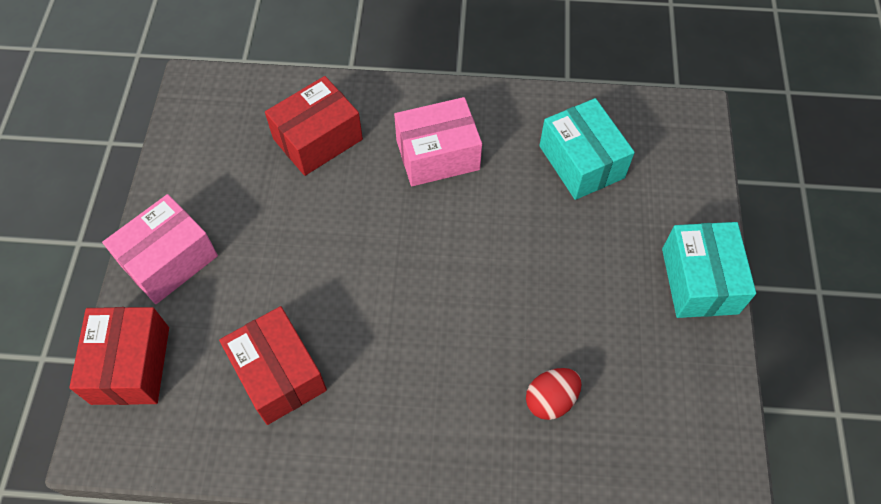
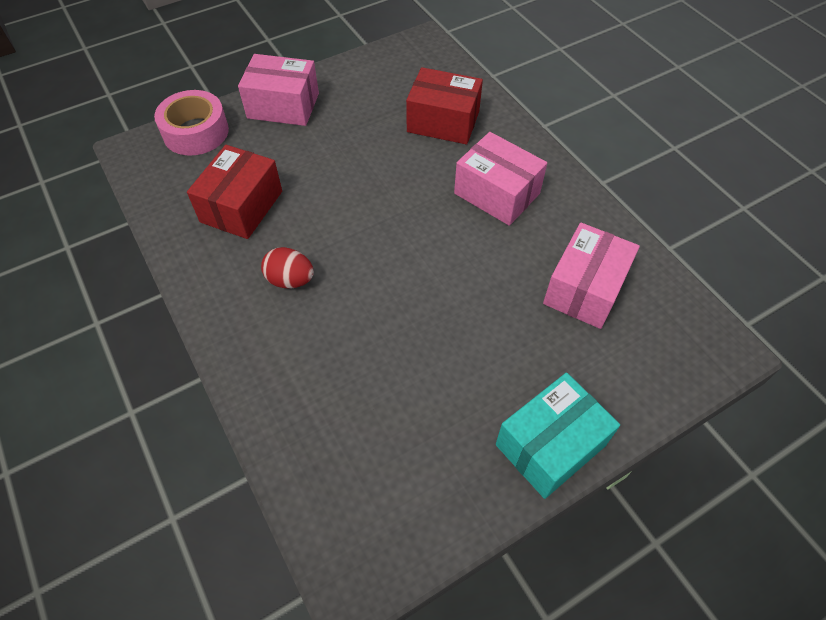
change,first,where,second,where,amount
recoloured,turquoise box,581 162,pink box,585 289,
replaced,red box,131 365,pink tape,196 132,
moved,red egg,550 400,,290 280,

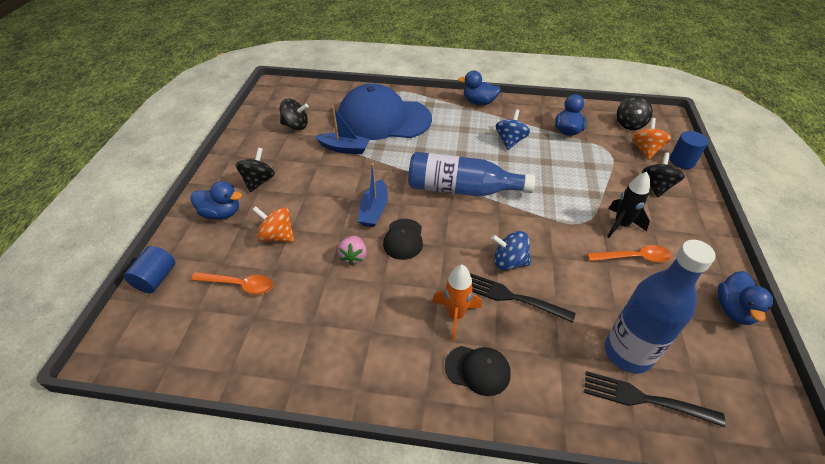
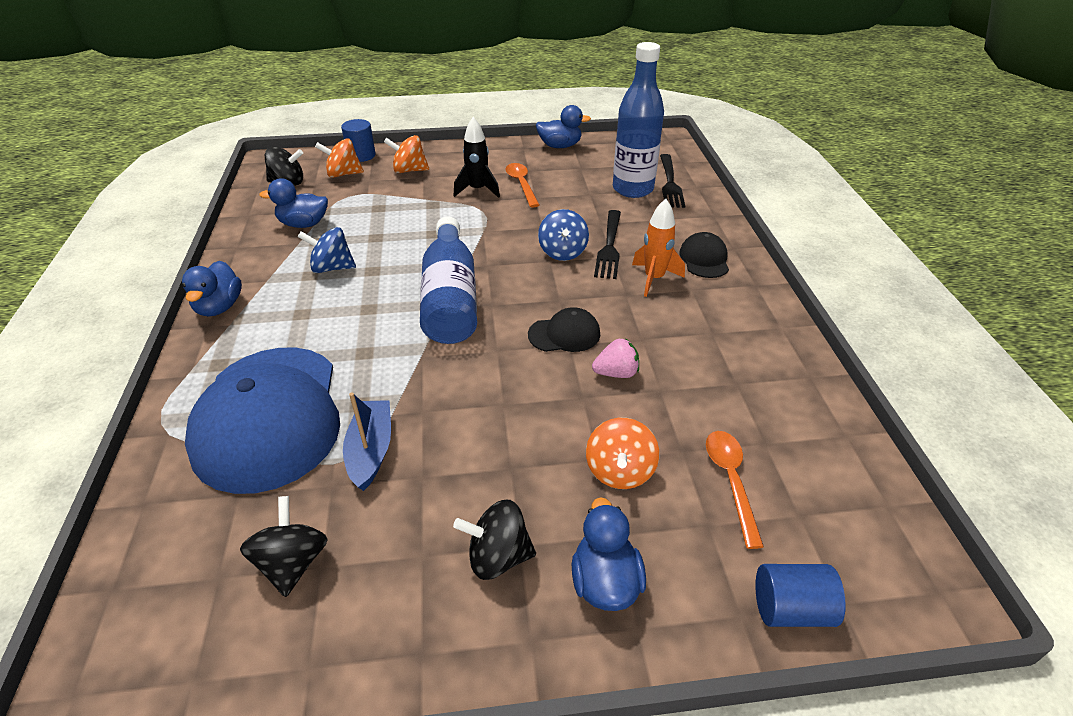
change,first,where,second,where,amount
recoloured,black spinning top,656 186,orange spinning top,409 170,
removed,blue boat,374 210,,,

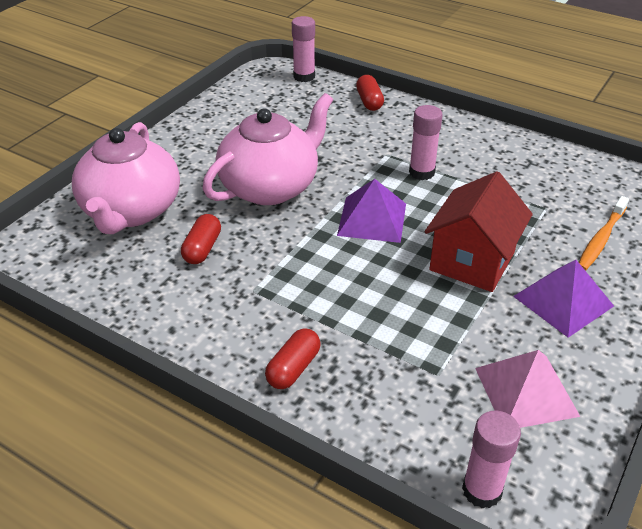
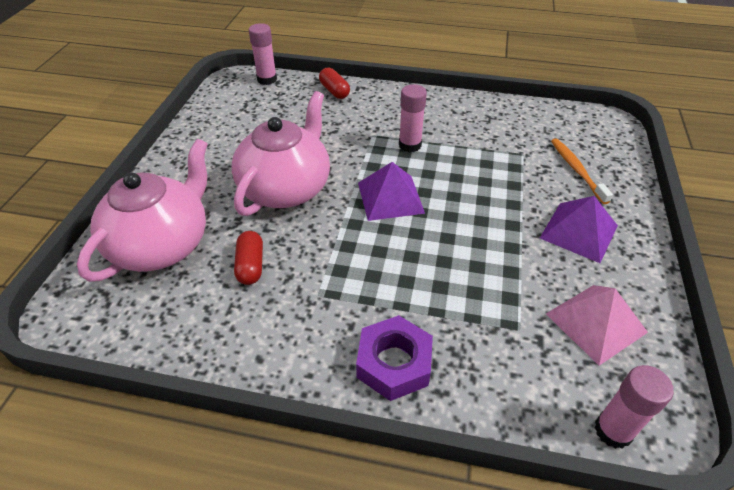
change,first,where,second,where,amount
turned,pink teapot,131 211,,162 245,135 degrees counterclockwise
removed,red house,472 261,,,
turned,orange toothbrush,601 239,,577 170,150 degrees clockwise
replaced,red capsule,293 368,purple nut,394 363,

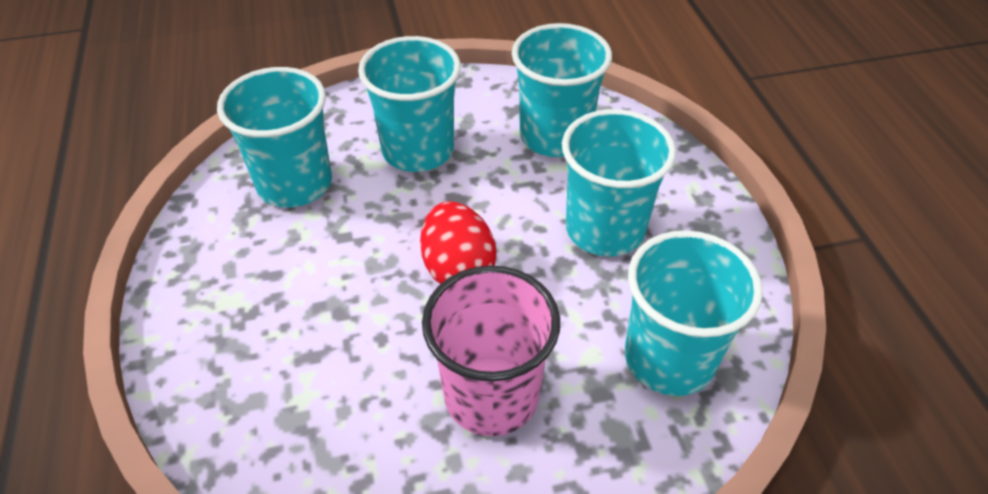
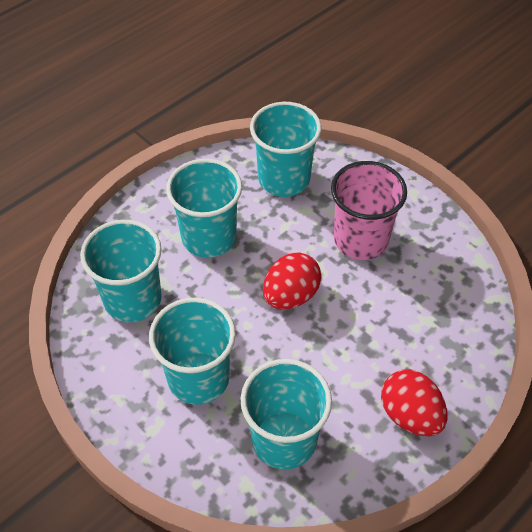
change,first,where,second,where,amount
added,,,red egg,410 415,

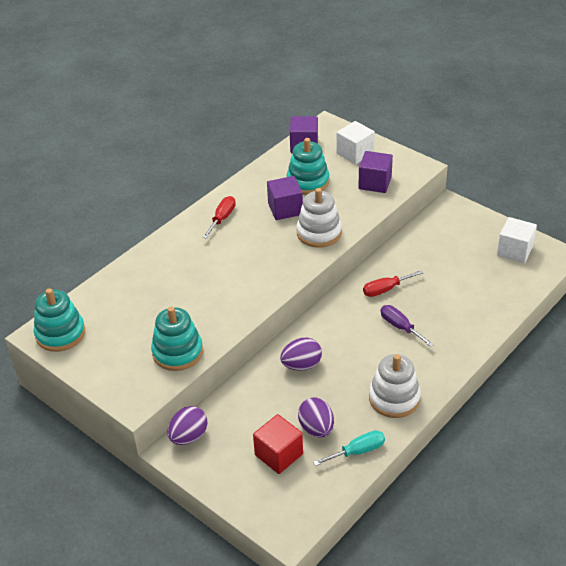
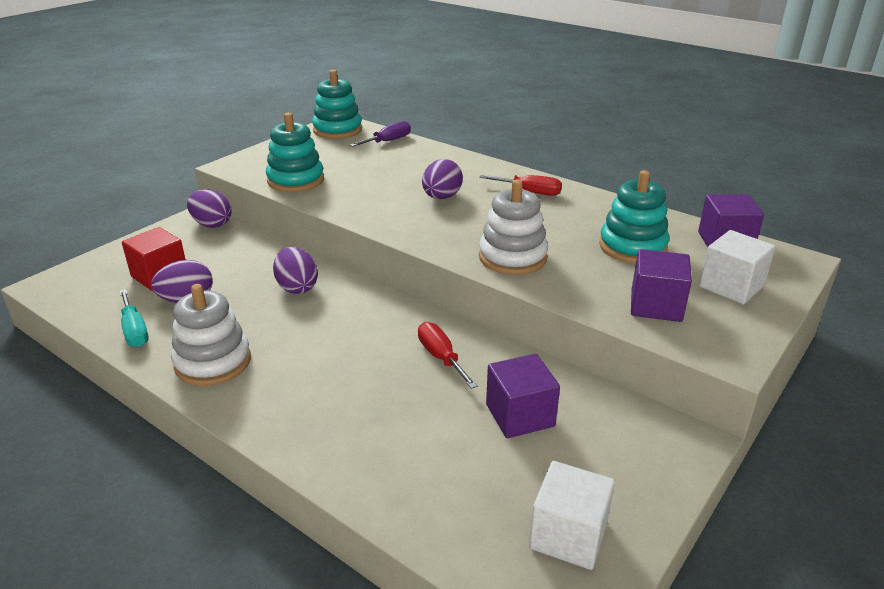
change,first,where,second,where,amount
moved,purple cube,285 209,,520 415,
moved,purple screwdriver,400 327,,388 141,
added,,,purple egg,441 197,

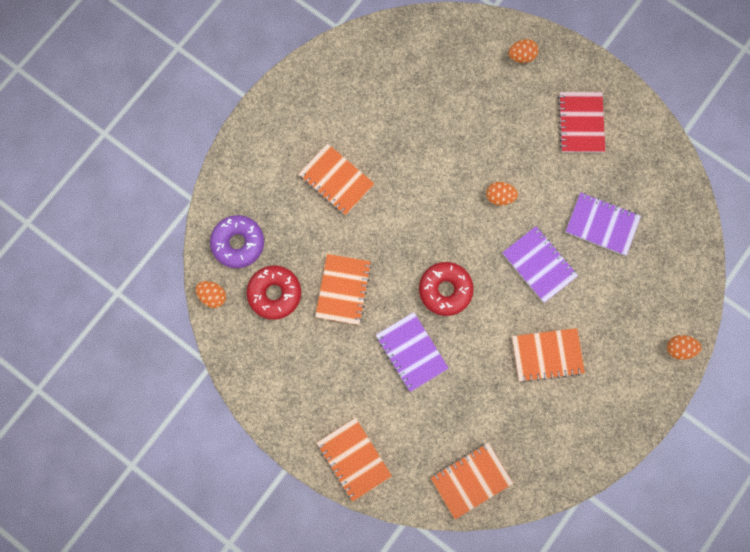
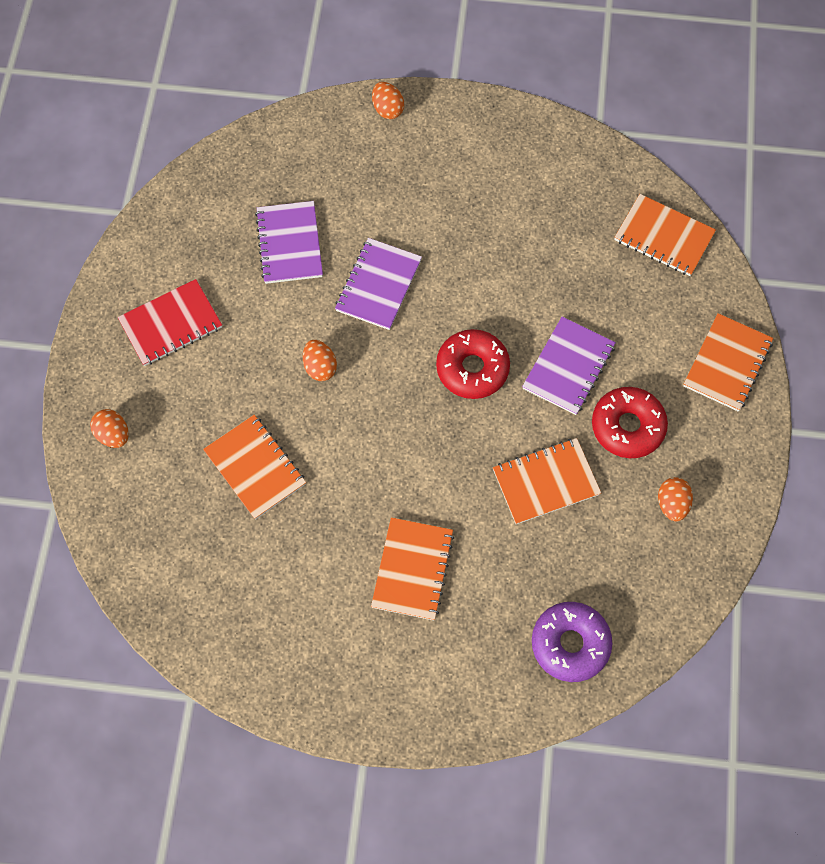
change,first,where,second,where,amount
moved,red donut,275 294,,627 426,
moved,orange egg,213 296,,672 504,
moved,orange notebook,547 355,,255 468,

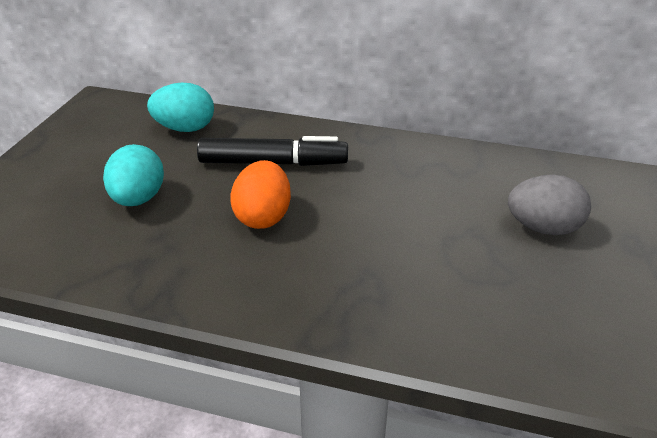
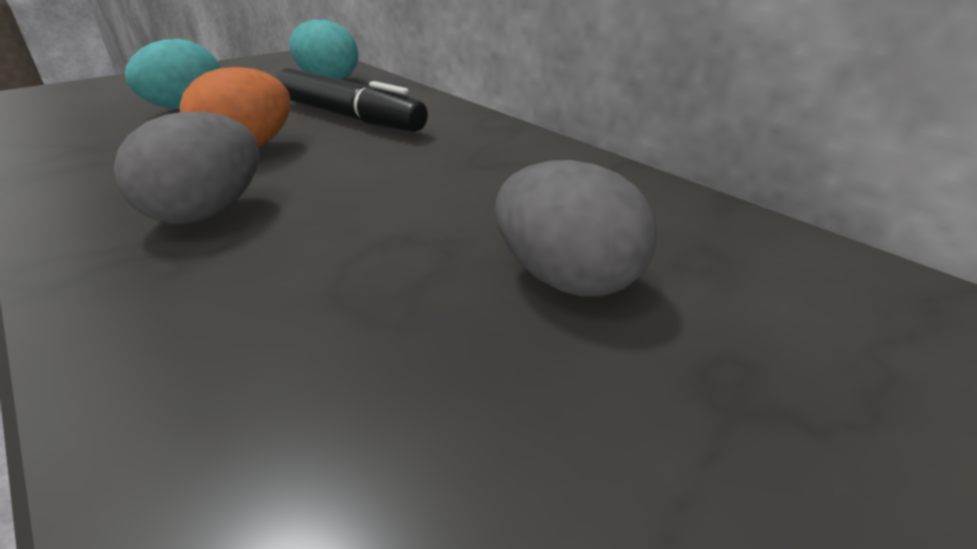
change,first,where,second,where,amount
added,,,grey egg,206 213,

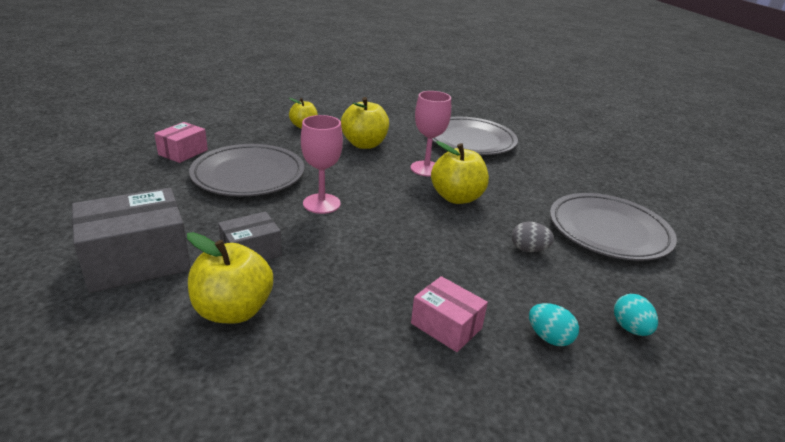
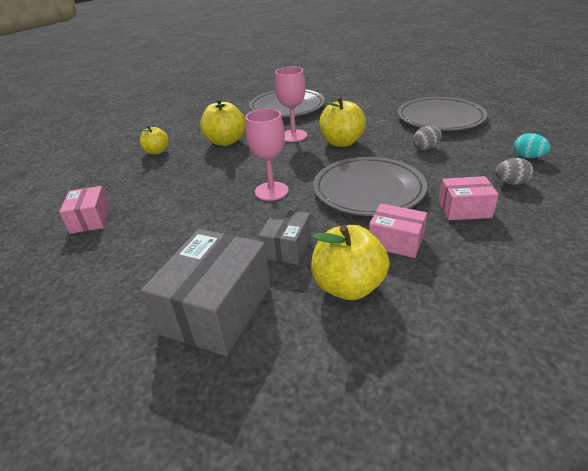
change,first,where,second,where,amount
moved,grey plate,248 175,,368 190,
recoloured,turquoise egg,549 338,grey egg,510 183,
added,,,pink box,395 241,

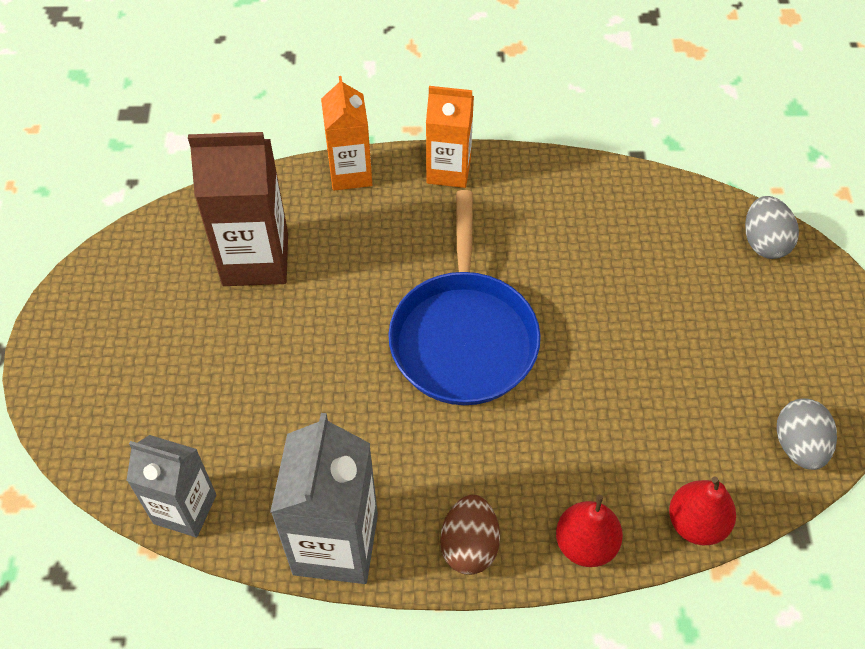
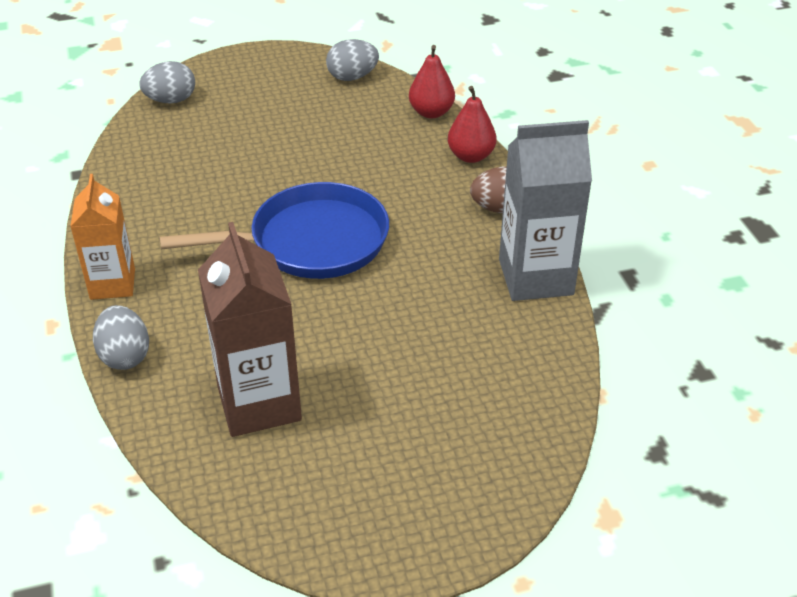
change,first,where,second,where,amount
replaced,orange carton,350 173,grey egg,125 356,
removed,grey carton,185 509,,,

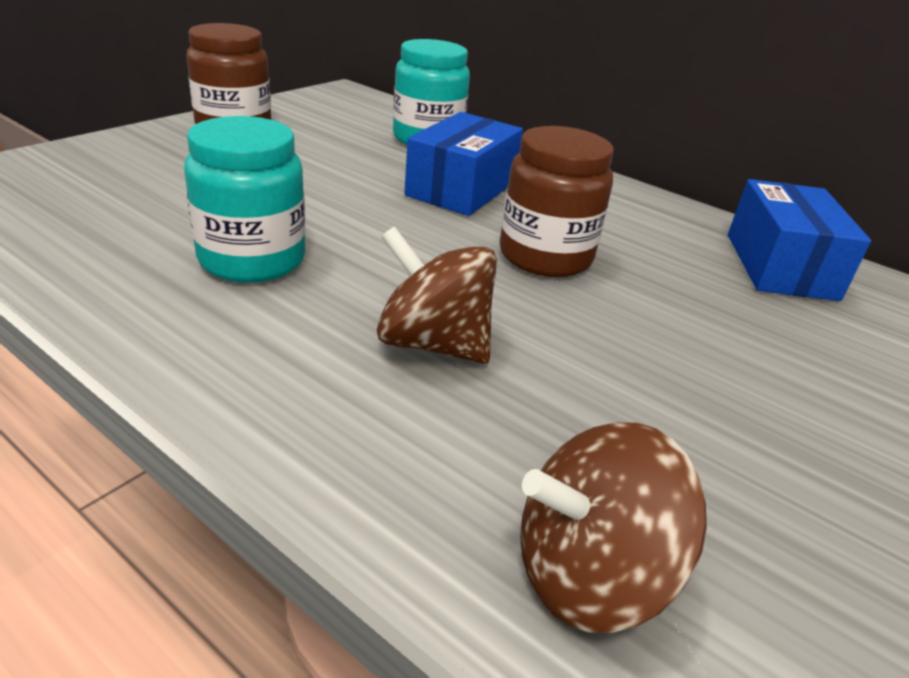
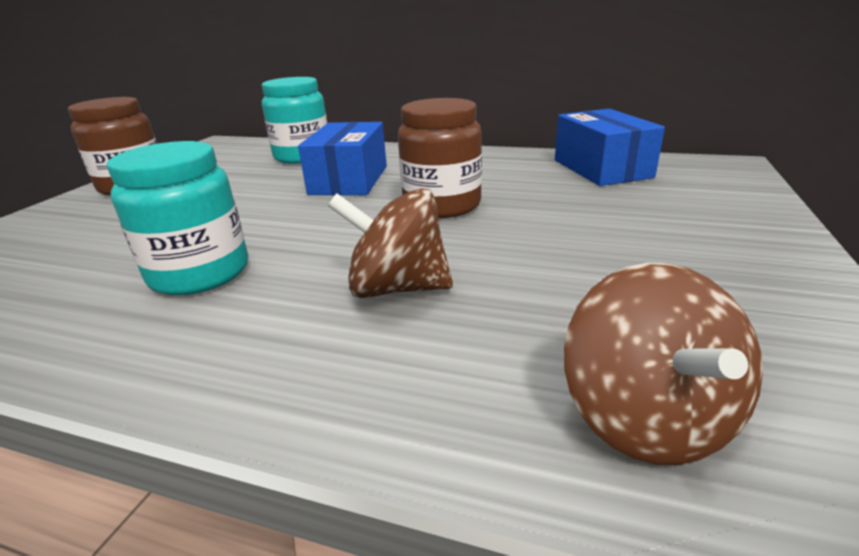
change,first,where,second,where,amount
turned,brown spinning top,589 573,,646 417,60 degrees counterclockwise

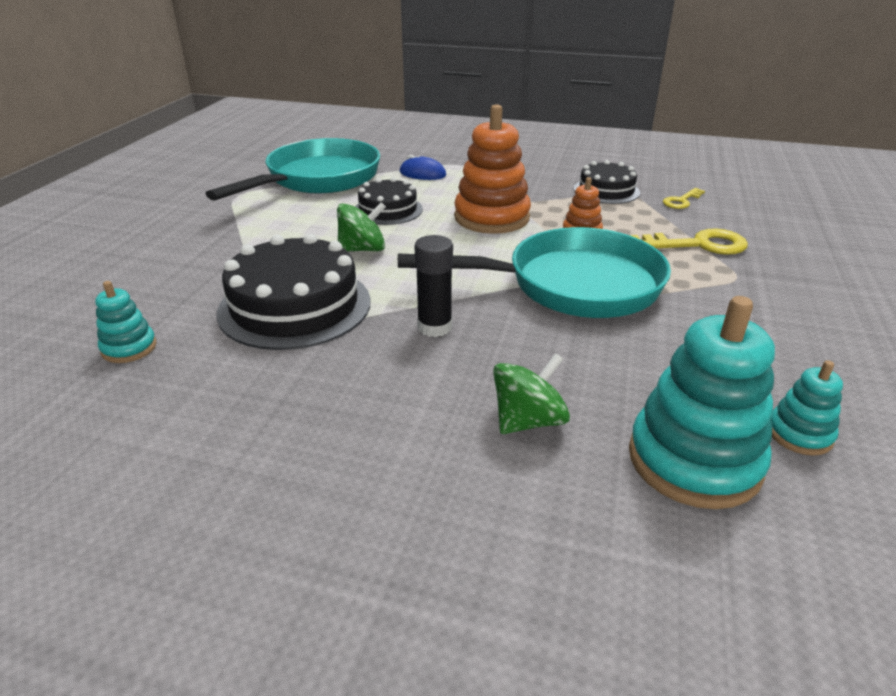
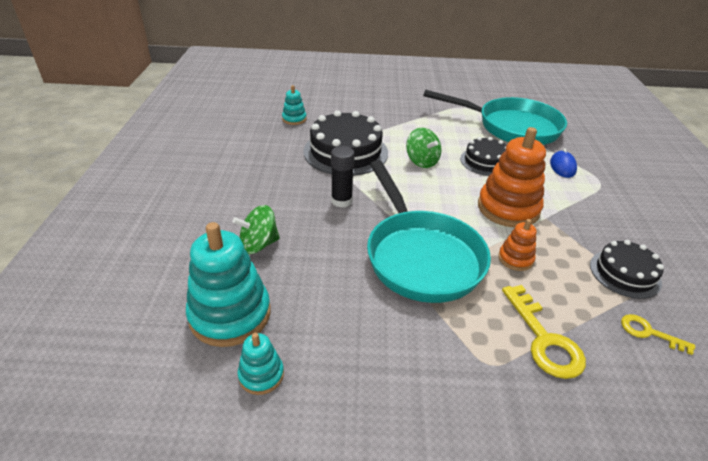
change,first,where,second,where,amount
turned,green spinning top,528 421,,259 244,120 degrees clockwise

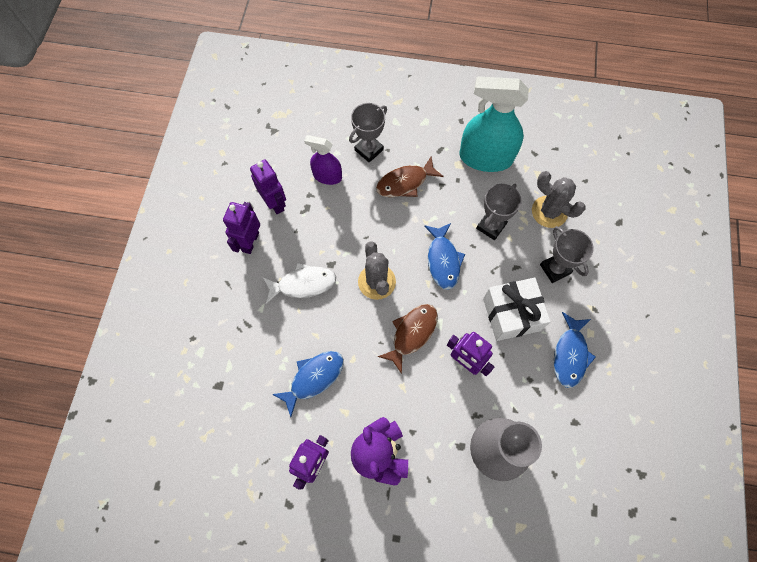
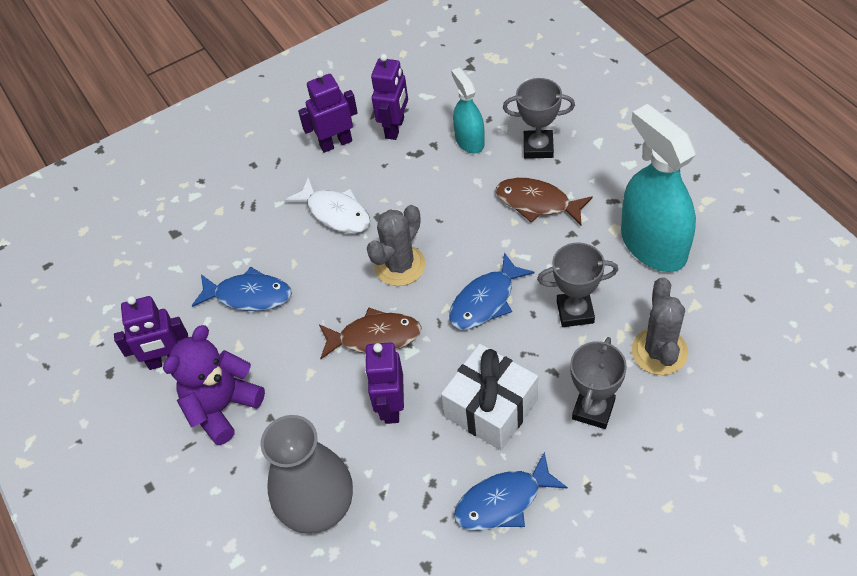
change,first,where,second,where,amount
recoloured,purple spray bottle,327 176,turquoise spray bottle,469 141,

